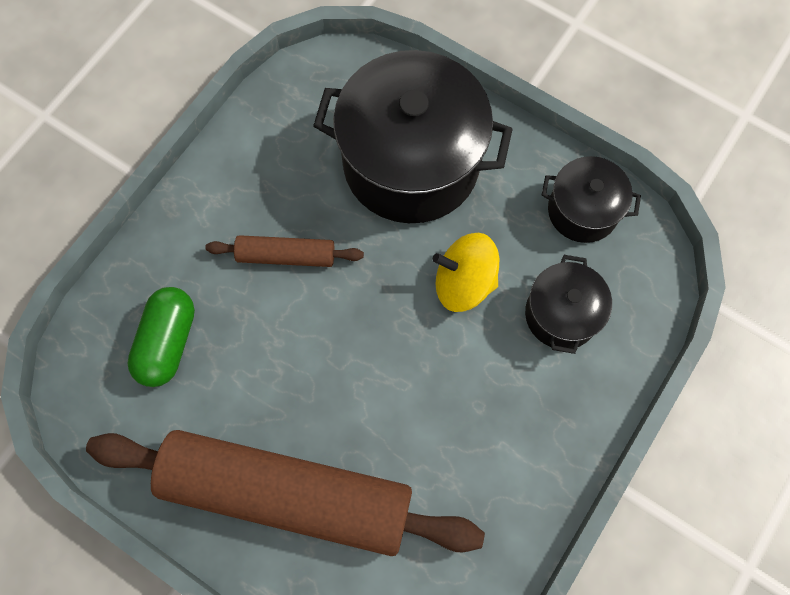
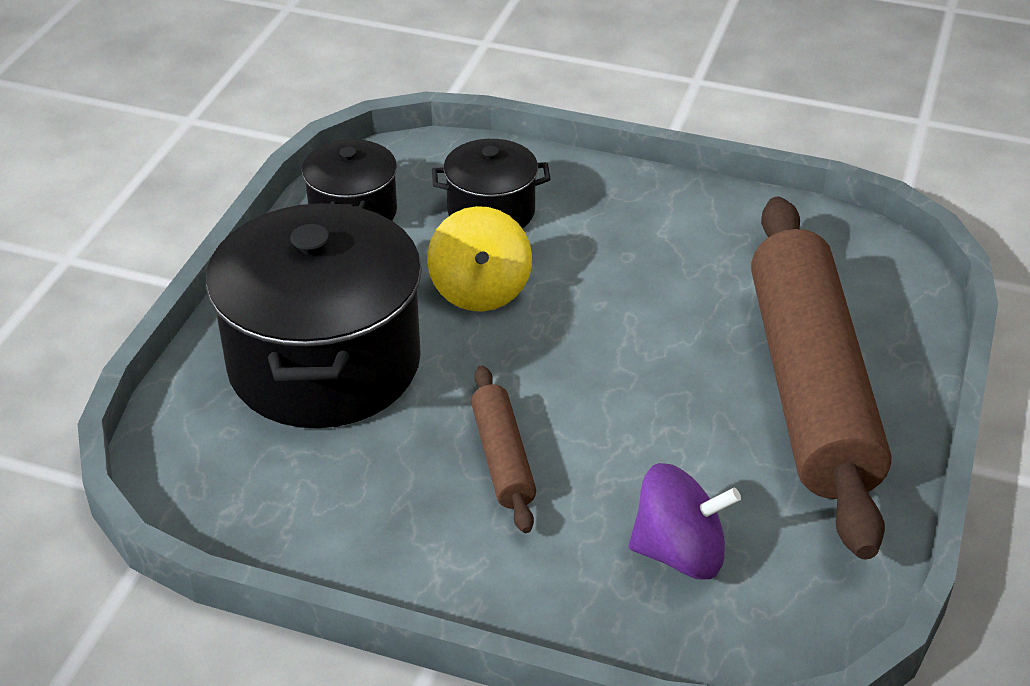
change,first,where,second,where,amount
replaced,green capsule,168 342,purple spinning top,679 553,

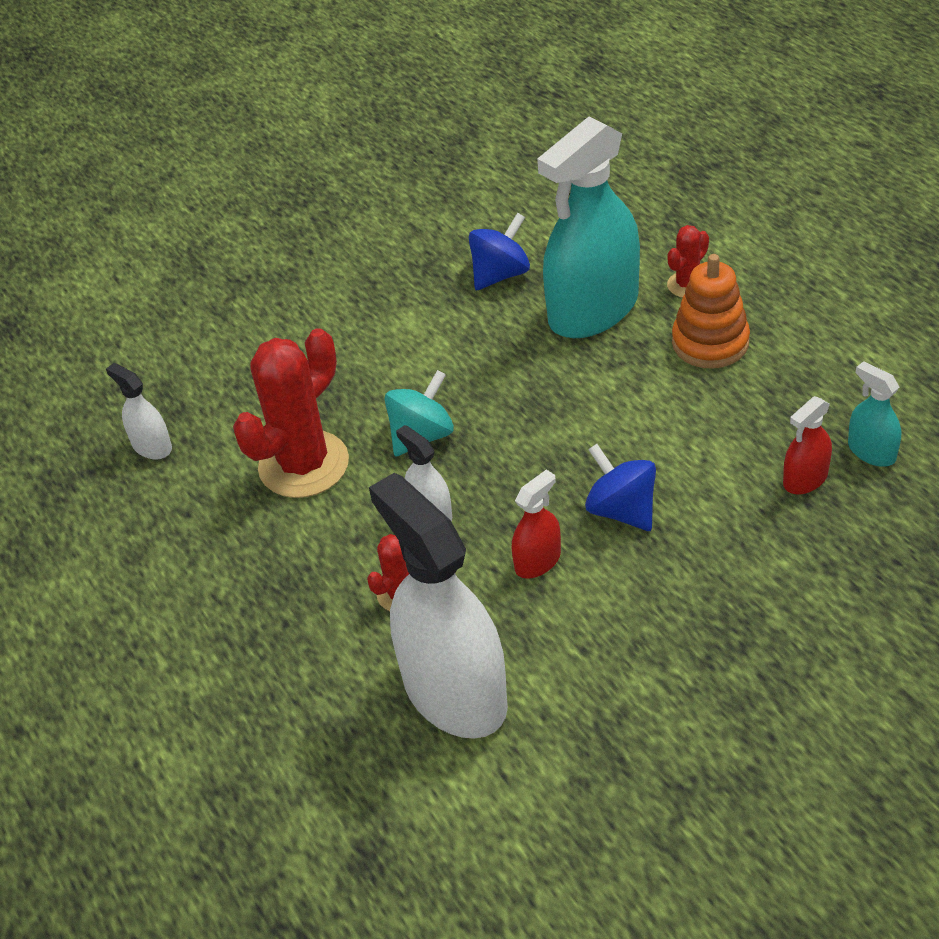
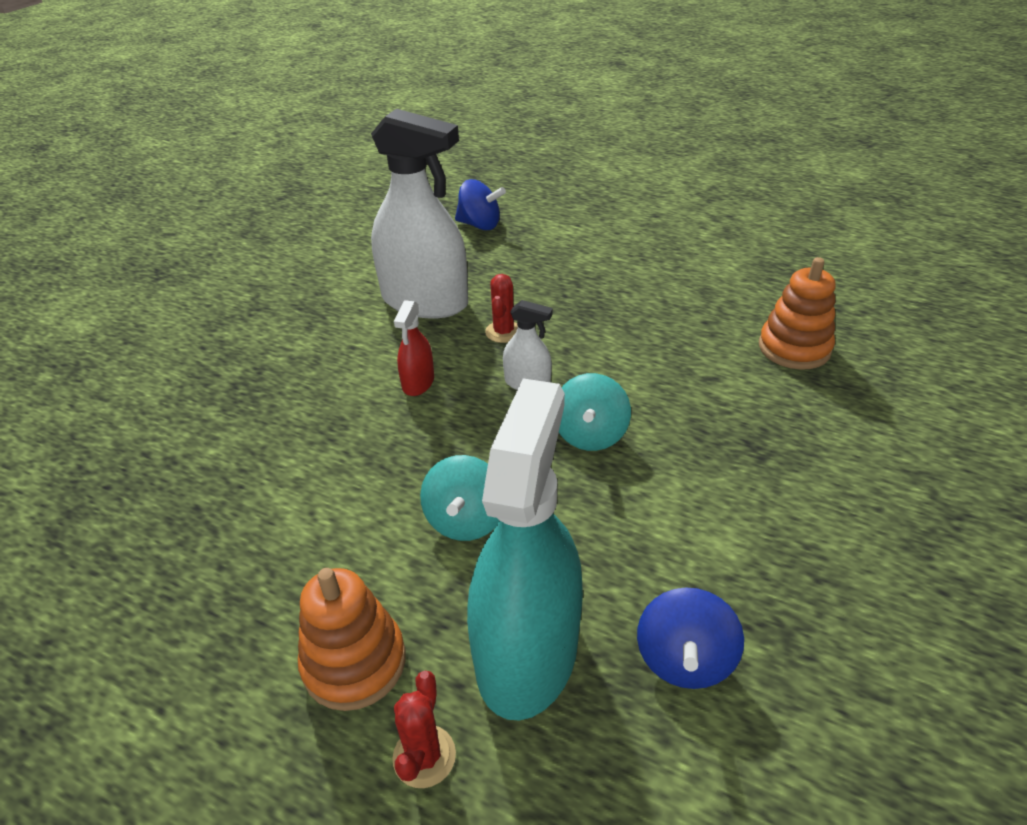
change,first,where,second,where,amount
removed,red cactus,304 465,,,
removed,turquoise spray bottle,871 451,,,
replaced,white spray bottle,152 446,orange stacking toy,794 348,
removed,red spray bottle,805 479,,,
moved,blue spinning top,622 510,,480 225,
added,,,turquoise spinning top,465 520,

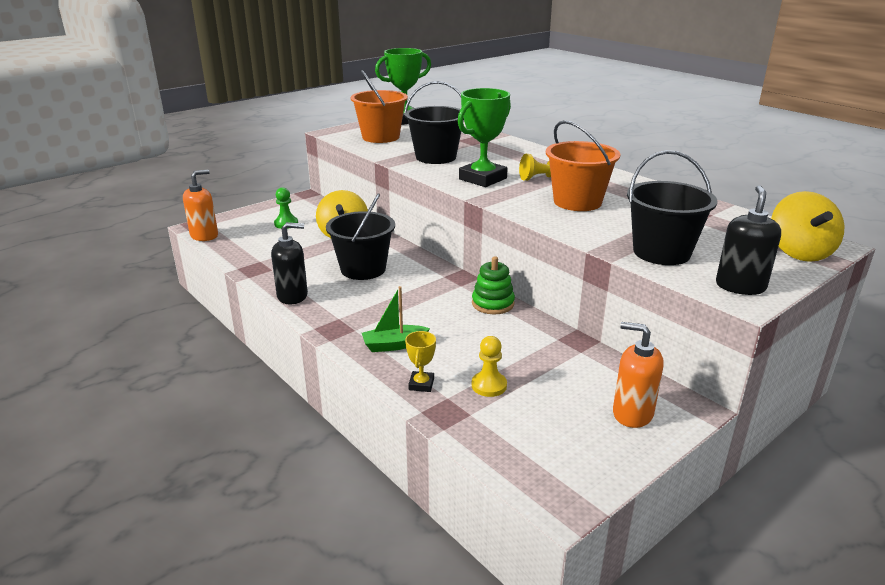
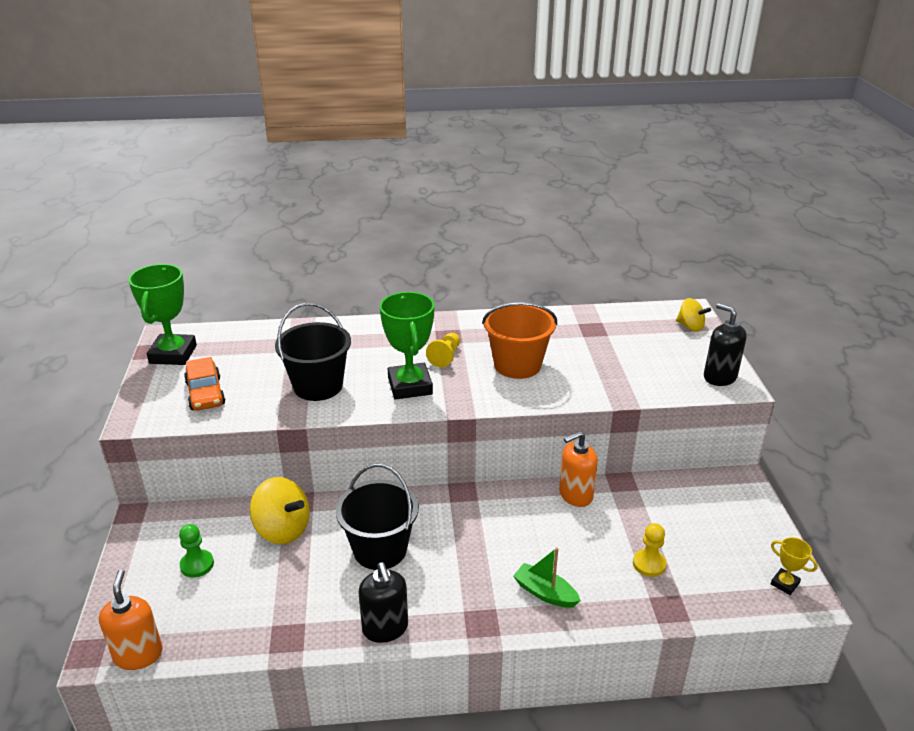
change,first,where,second,where,amount
replaced,orange bucket,381 137,orange car,205 393,
removed,black bucket,661 252,,,
resized,yellow spinning top,799 252,,690 327,x0.62
turned,black soap dispenser,292 296,,385 628,135 degrees clockwise
removed,green stacking toy,493 304,,,
turned,green boat,394 345,,545 593,105 degrees clockwise
moved,orange soap dispenser,632 413,,575 495,
moved,yellow trophy,421 384,,784 584,

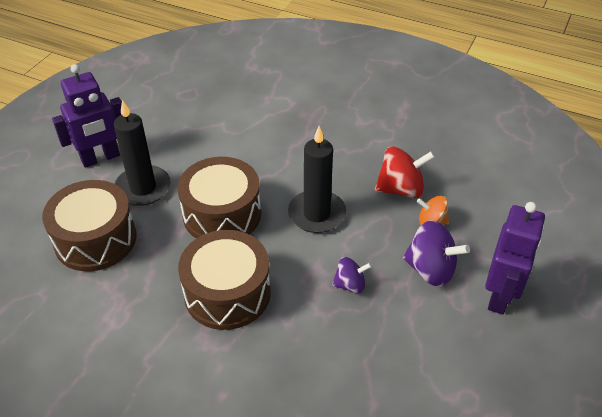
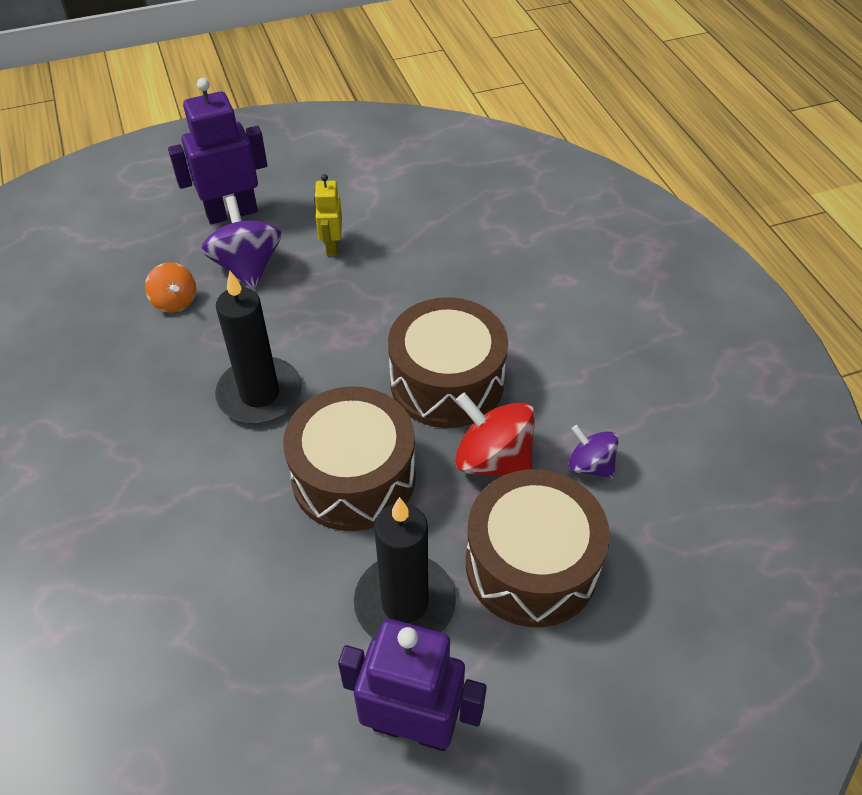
change,first,where,second,where,amount
moved,red spinning top,401 189,,493 460,
moved,purple spinning top,350 285,,590 465,
added,,,yellow robot,332 246,

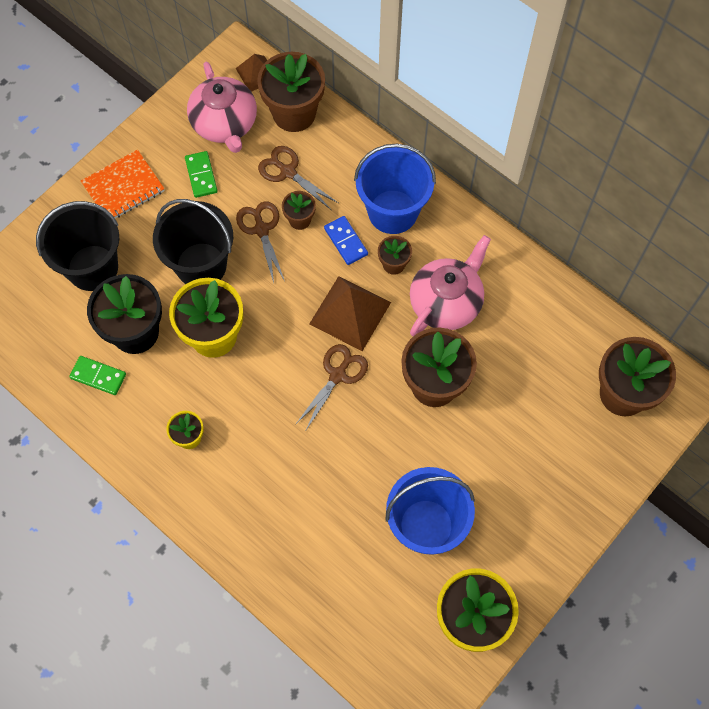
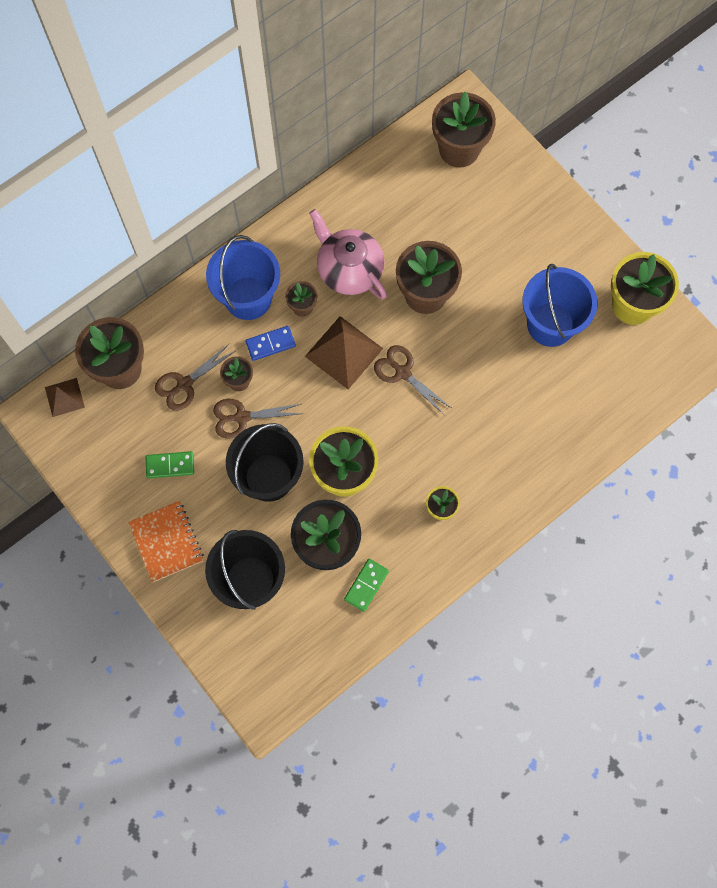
change,first,where,second,where,amount
removed,pink teapot,225 124,,,

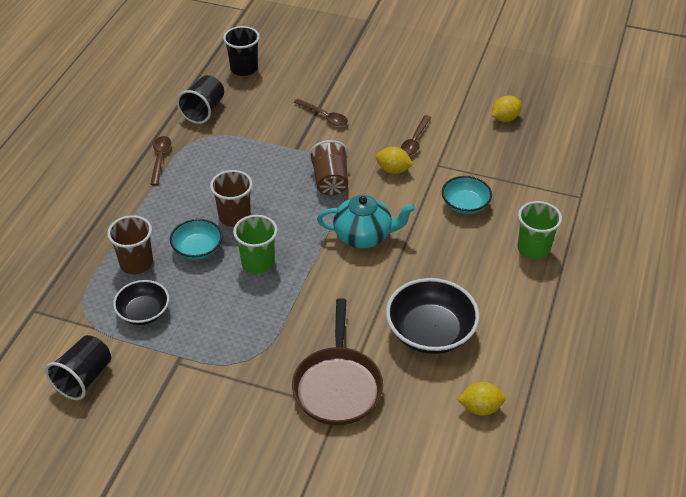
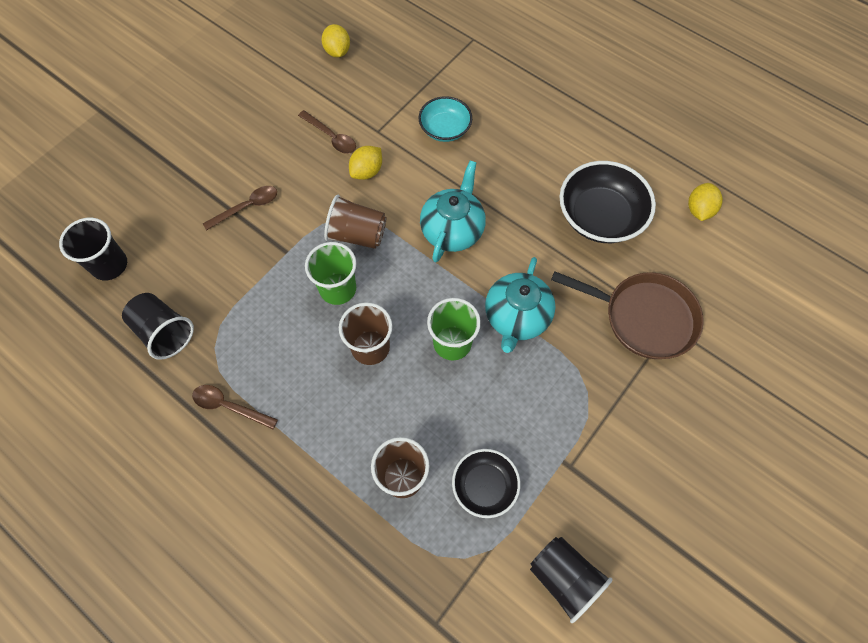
change,first,where,second,where,amount
moved,green cup,533 248,,338 289,
removed,turquoise bowl,197 249,,,
added,,,turquoise teapot,516 317,

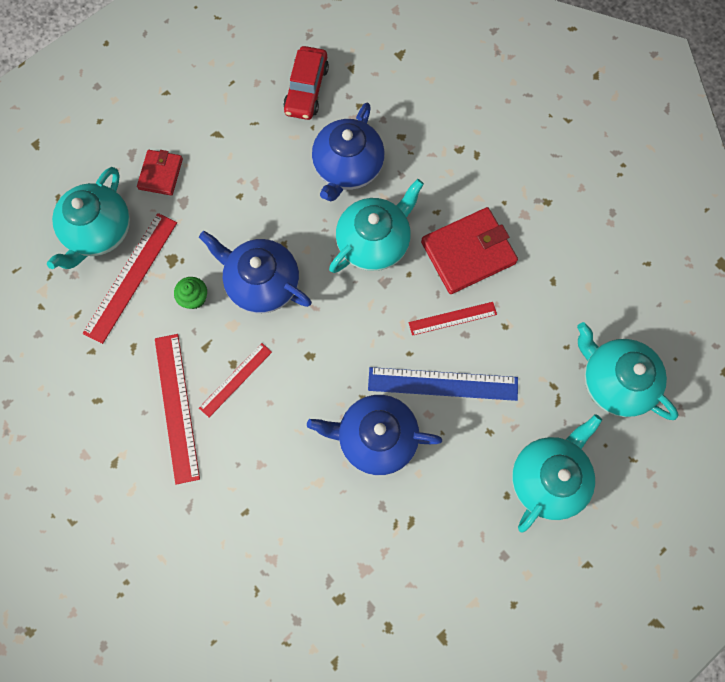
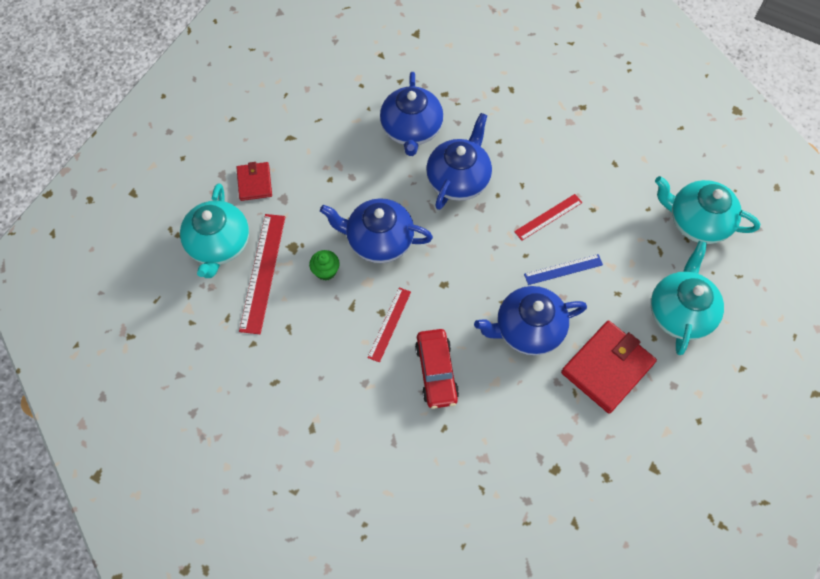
change,first,where,second,where,amount
moved,red car,306 89,,436 372,
recoloured,turquoise teapot,374 242,blue teapot,458 179,
moved,red wallet,468 252,,607 368,
removed,red ruler,176 407,,,
resized,blue ruler,443 384,,563 269,x0.60

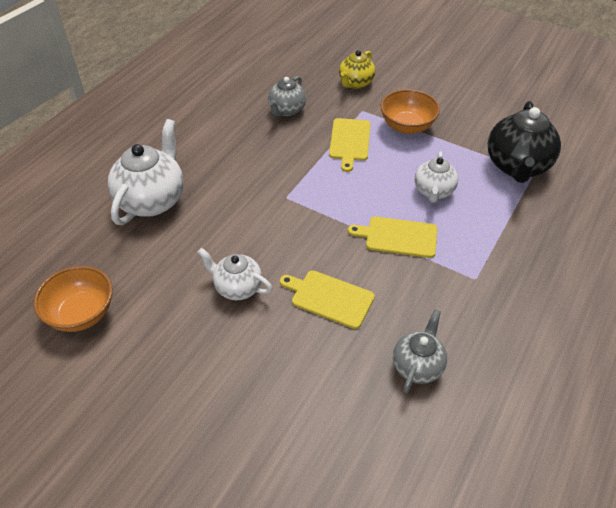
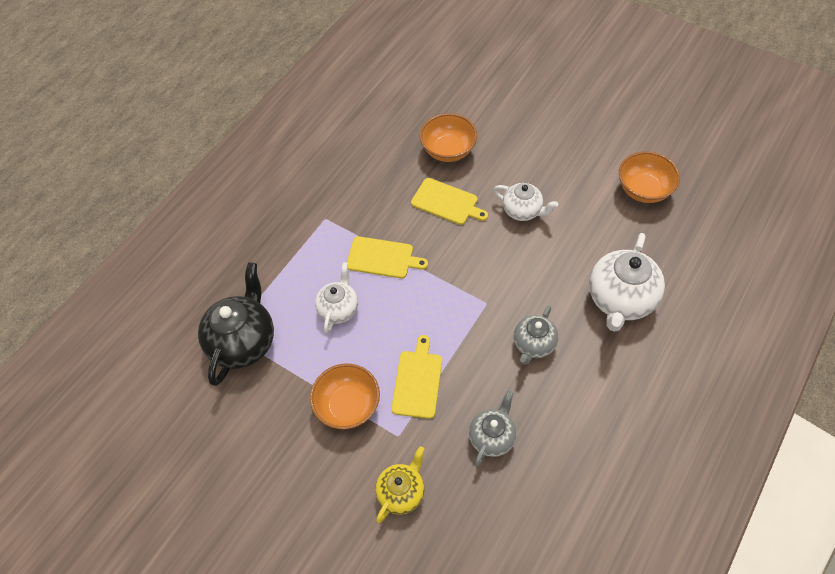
change,first,where,second,where,amount
moved,grey teapot,417 366,,533 345,
added,,,orange bowl,448 150,

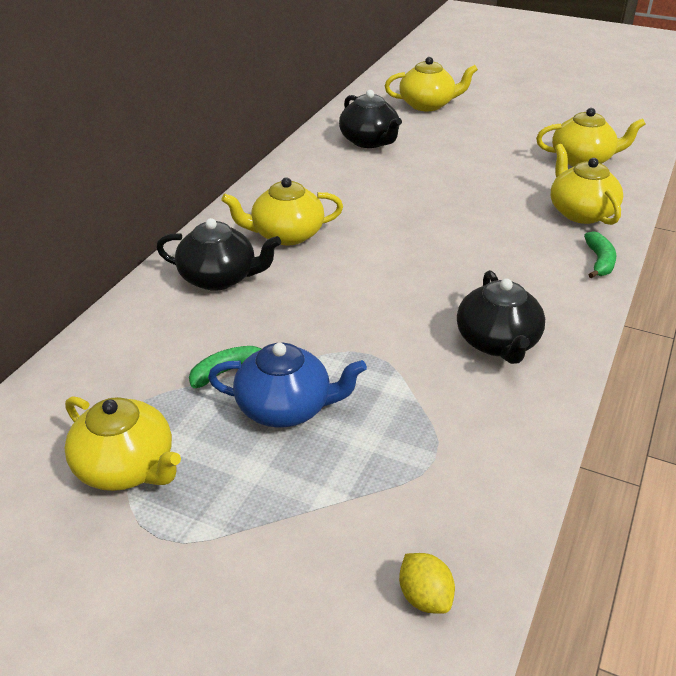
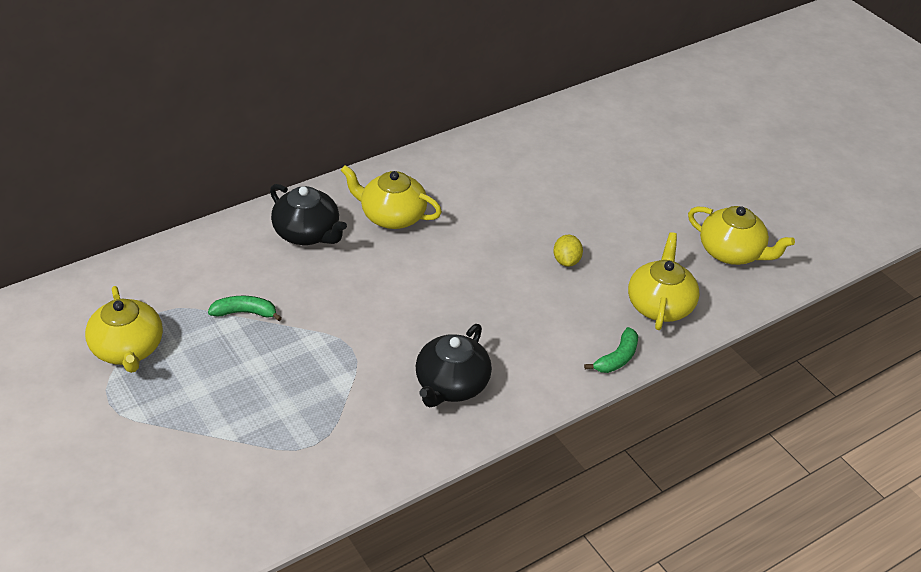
change,first,where,second,where,amount
removed,yellow teapot,427 105,,,
removed,black teapot,369 141,,,
removed,blue teapot,285 408,,,
moved,yellow lemon,425 597,,566 261,

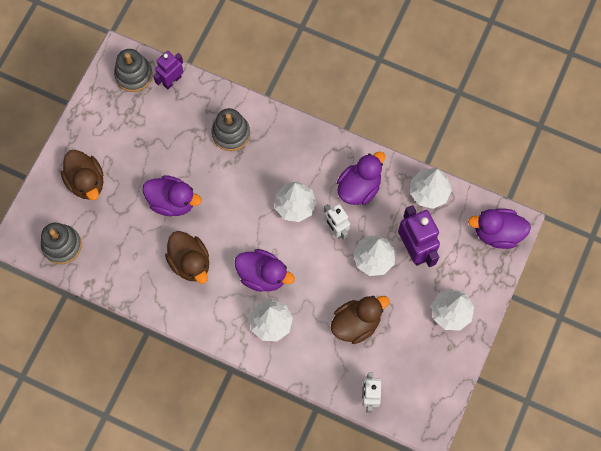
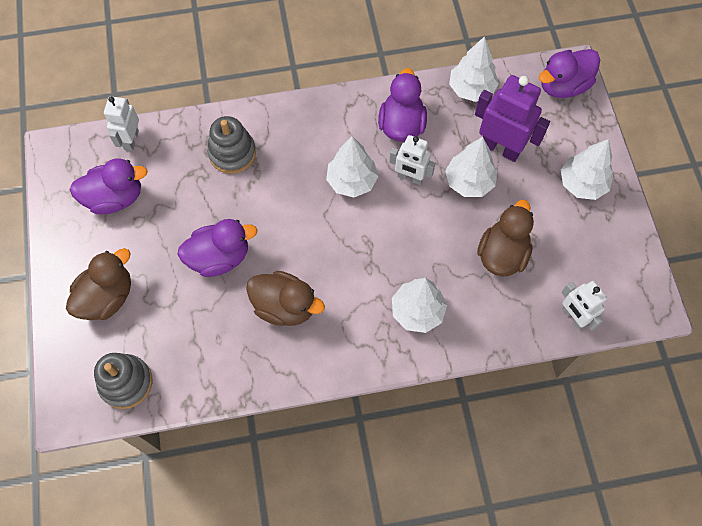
change,first,where,second,where,amount
removed,grey stacking toy,134 75,,,
recoloured,purple robot,172 81,white robot,131 140,
turned,brown duck,86 182,,107 297,75 degrees counterclockwise
moved,purple duck,263 275,,115 198,

